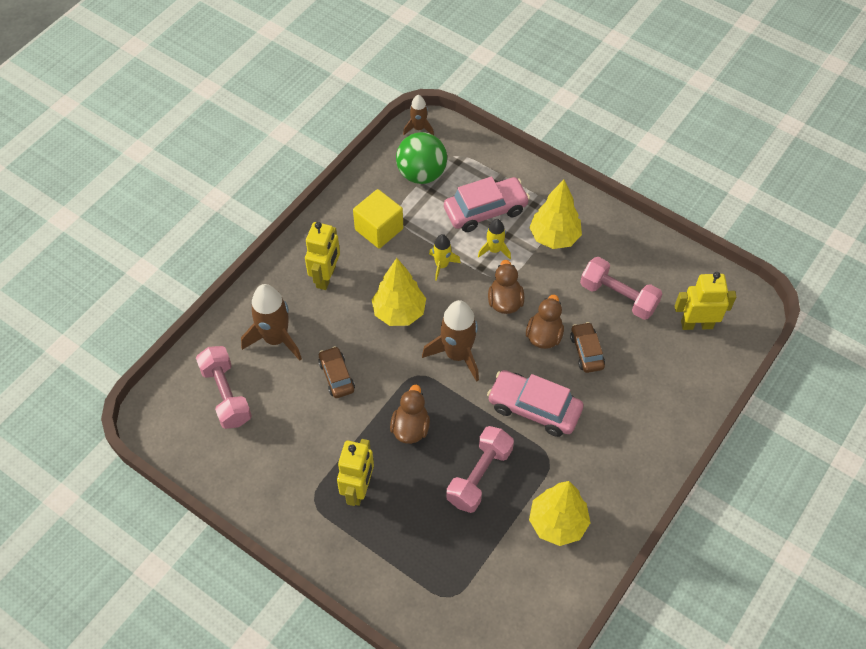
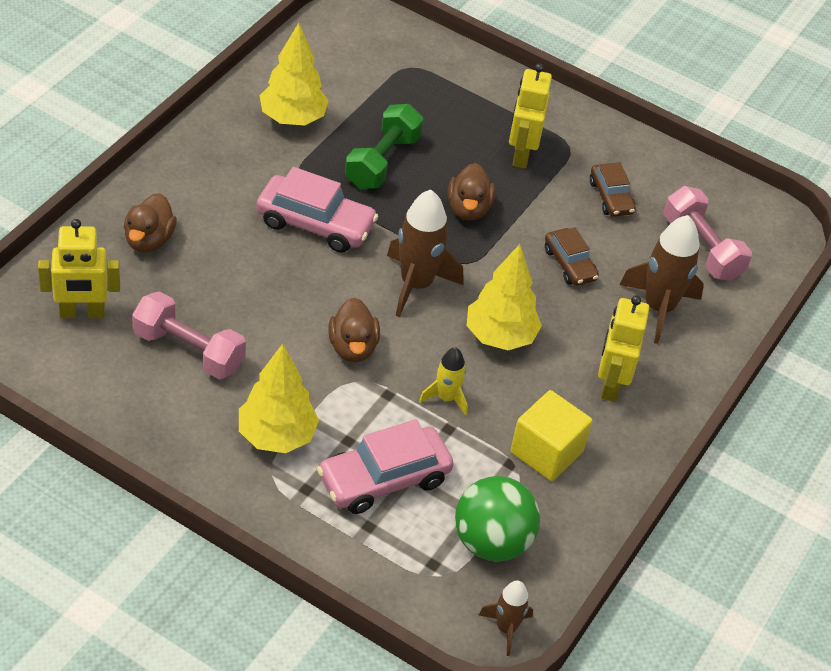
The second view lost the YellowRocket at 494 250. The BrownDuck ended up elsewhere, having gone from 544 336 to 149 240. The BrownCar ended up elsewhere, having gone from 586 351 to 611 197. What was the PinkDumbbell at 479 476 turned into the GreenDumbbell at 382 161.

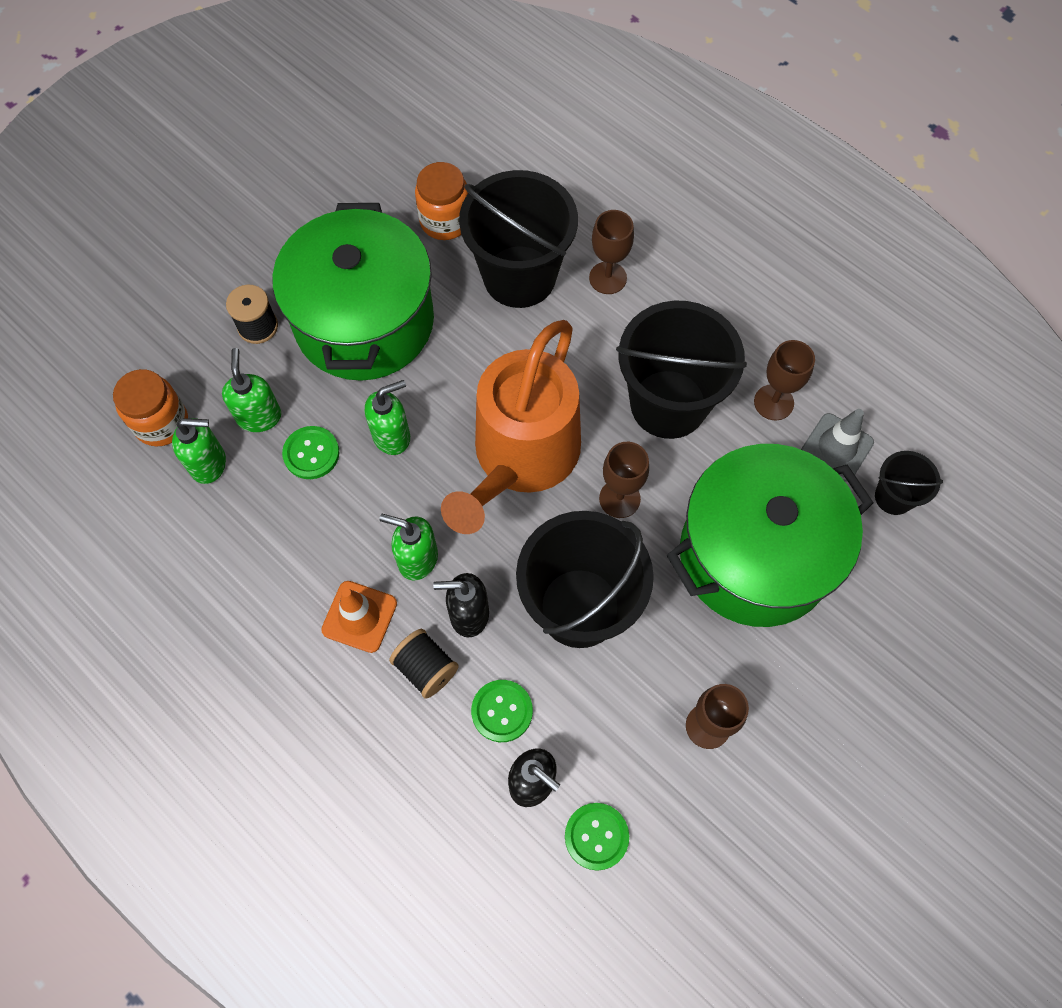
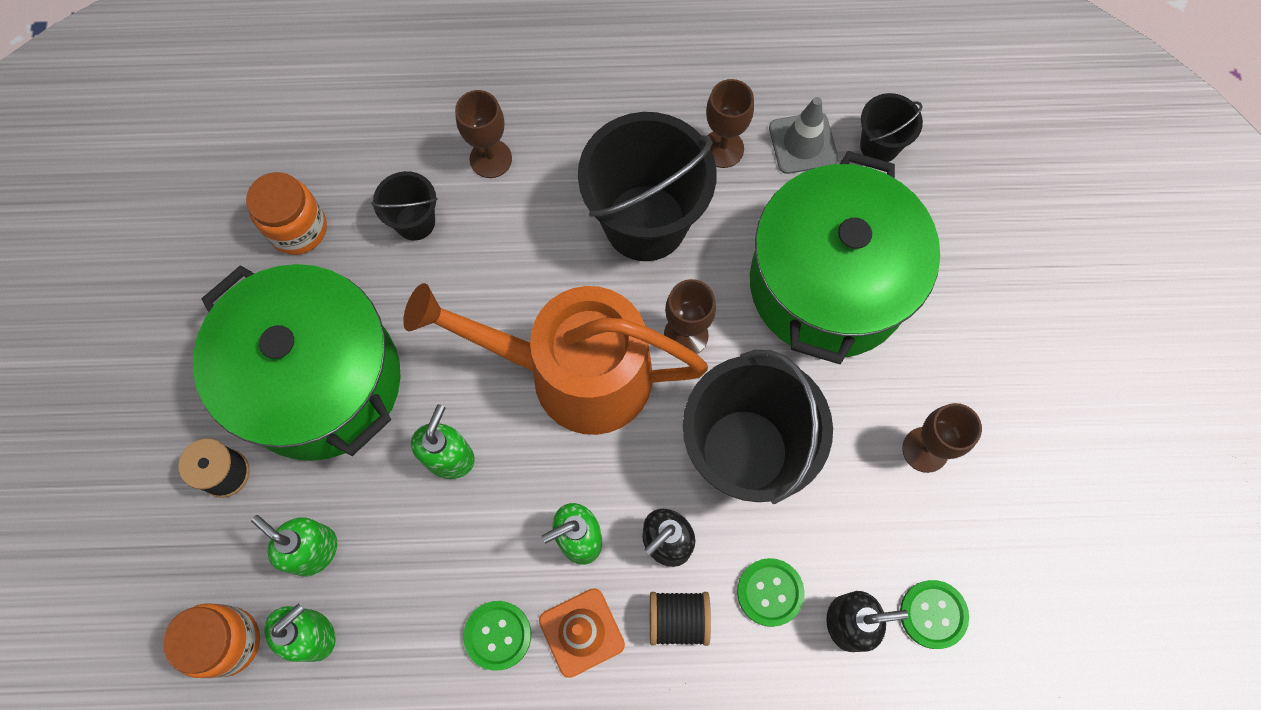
The size of the BlackBucket at 519 276 changed by a factor of 0.48. The OrangeWateringCan at 521 457 ended up facing another way, 120 degrees clockwise from before. The GreenButton ended up elsewhere, having gone from 311 453 to 497 635.

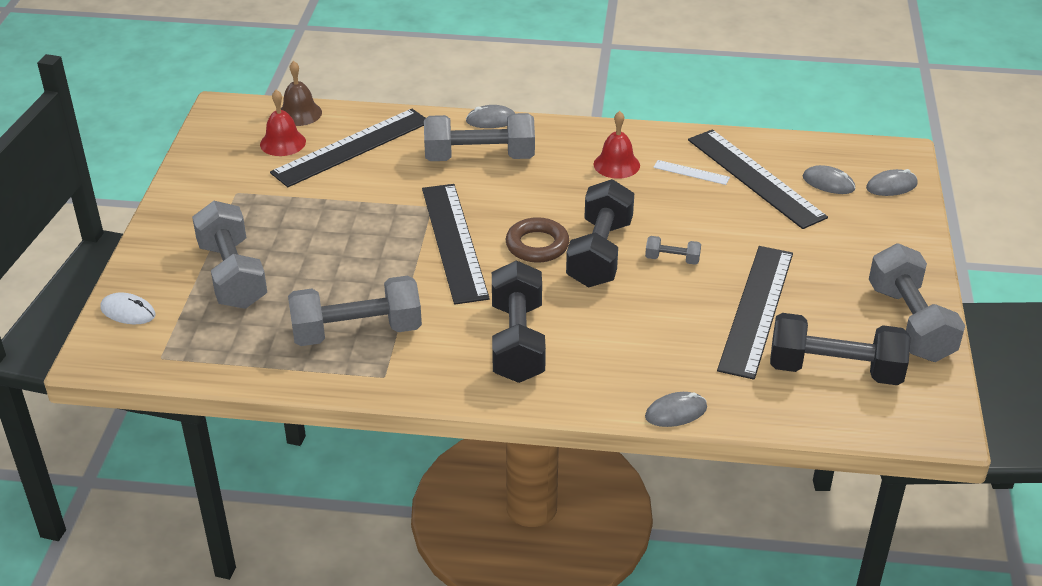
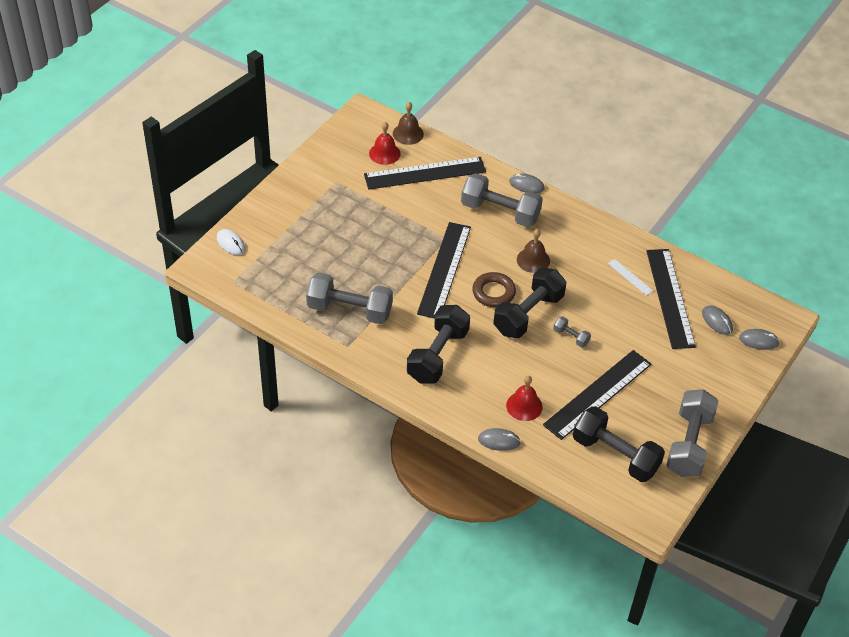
The RedBell ended up elsewhere, having gone from 616 164 to 524 406. The second view lost the GreyDumbbell at 232 275. The second view gained the BrownBell at 533 260.

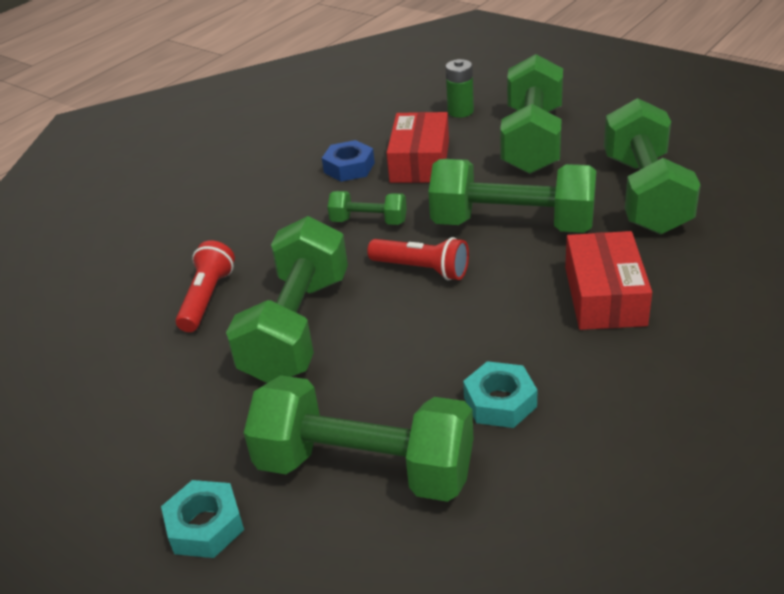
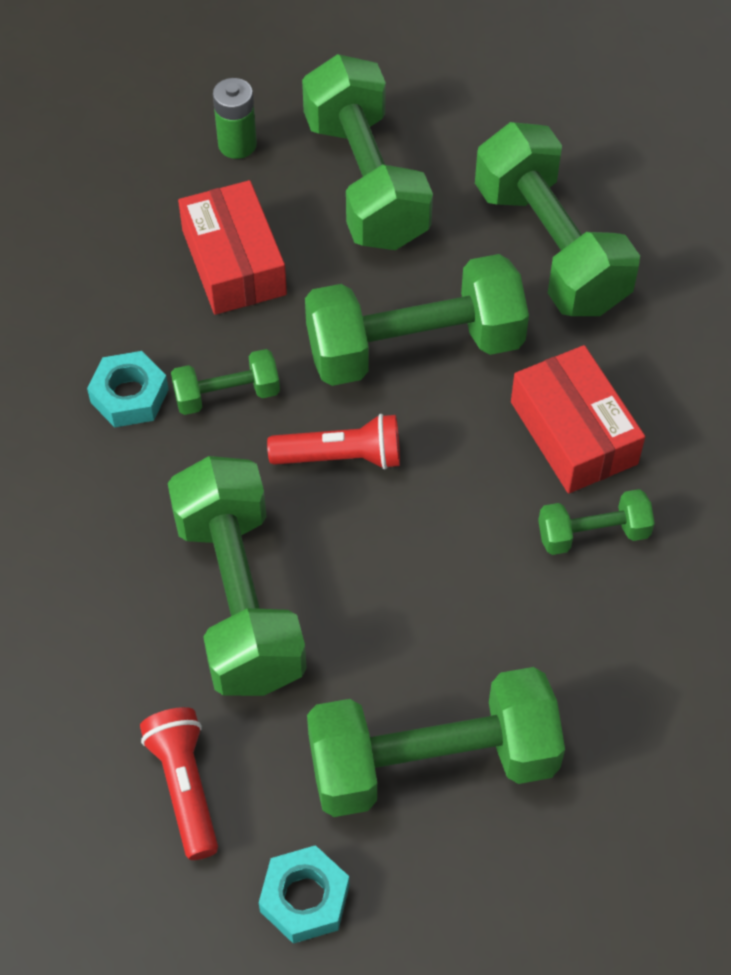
The second view lost the BlueNut at 349 167. The RedFlashlight ended up elsewhere, having gone from 207 298 to 184 787. The TurquoiseNut ended up elsewhere, having gone from 500 402 to 129 396. The second view gained the GreenDumbbell at 593 534.

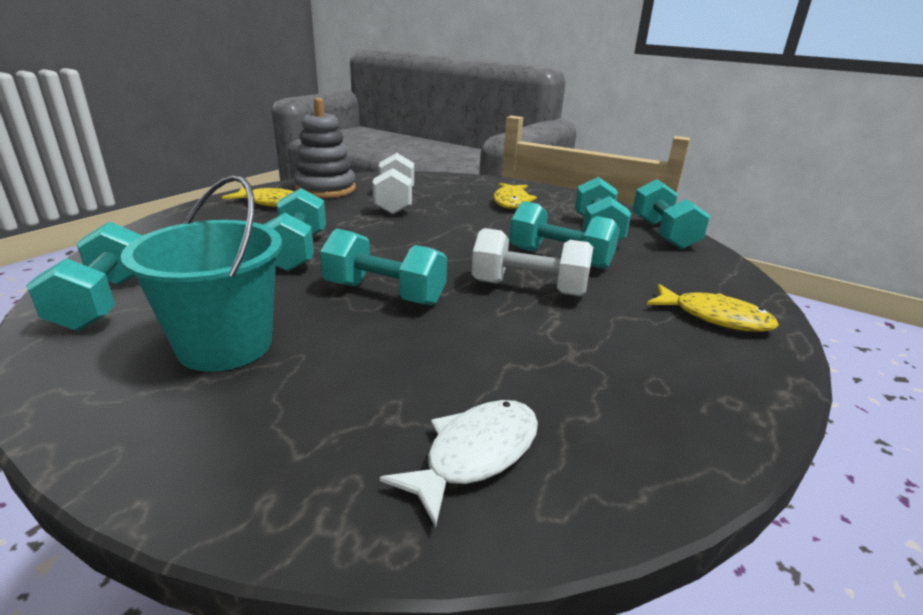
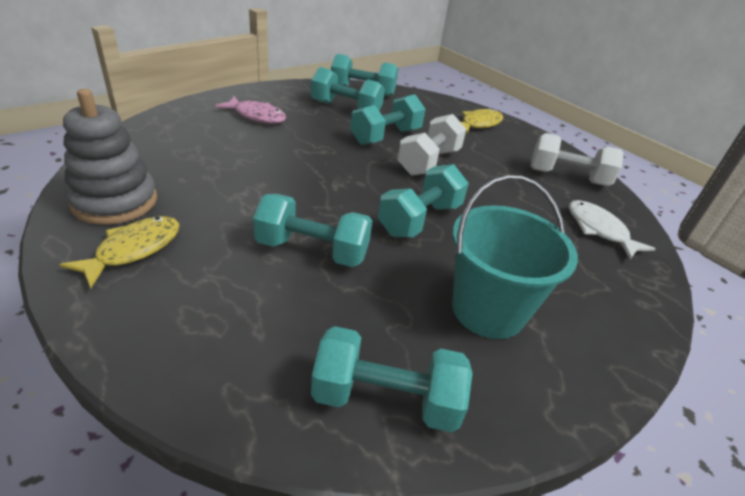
The WhiteDumbbell ended up elsewhere, having gone from 395 202 to 567 177. What was the YellowFish at 511 202 turned into the PinkFish at 257 116.

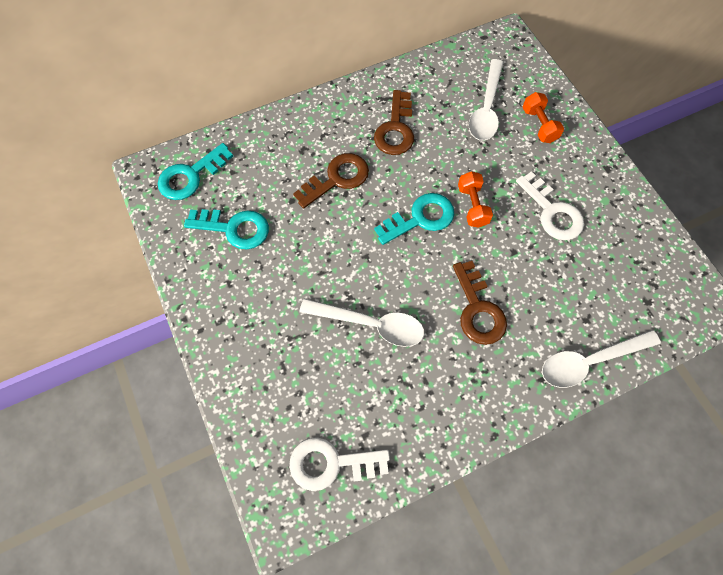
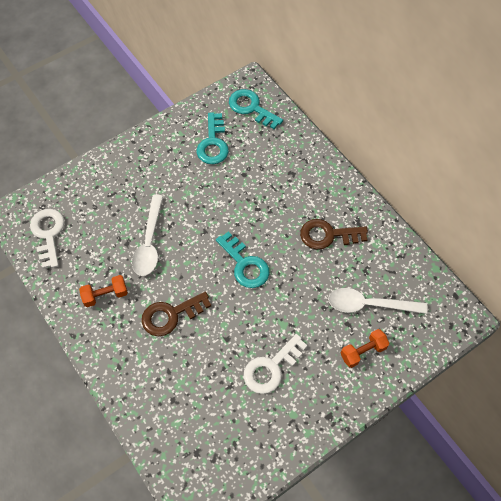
The second view lost the BrownKey at 337 179. The OrangeDumbbell ended up elsewhere, having gone from 472 206 to 105 295. The second view lost the WhiteSpoon at 589 361.

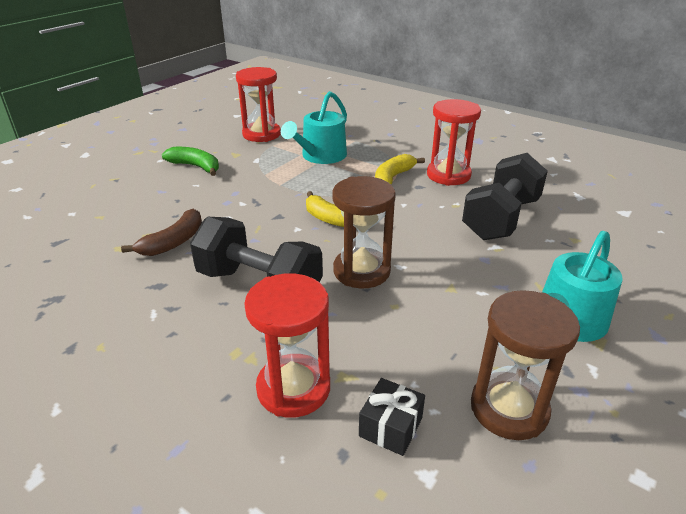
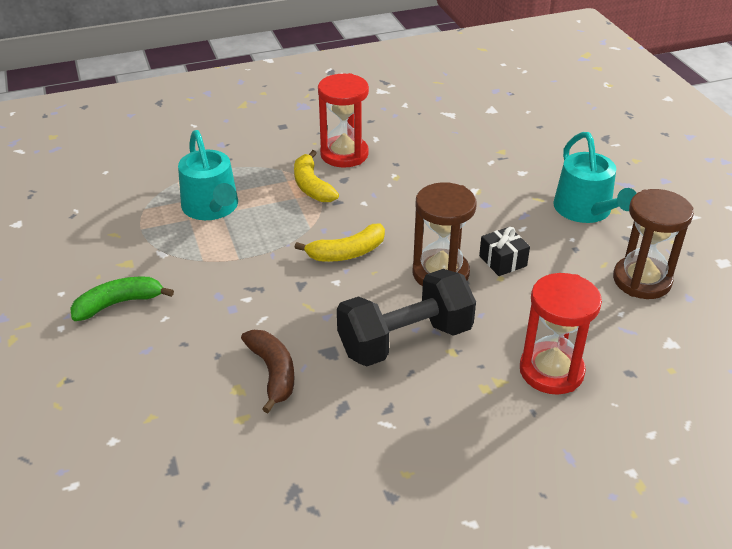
The second view lost the RedHourglass at 261 134. The second view lost the BlackDumbbell at 501 219. The BlackGift ended up elsewhere, having gone from 390 427 to 502 261.

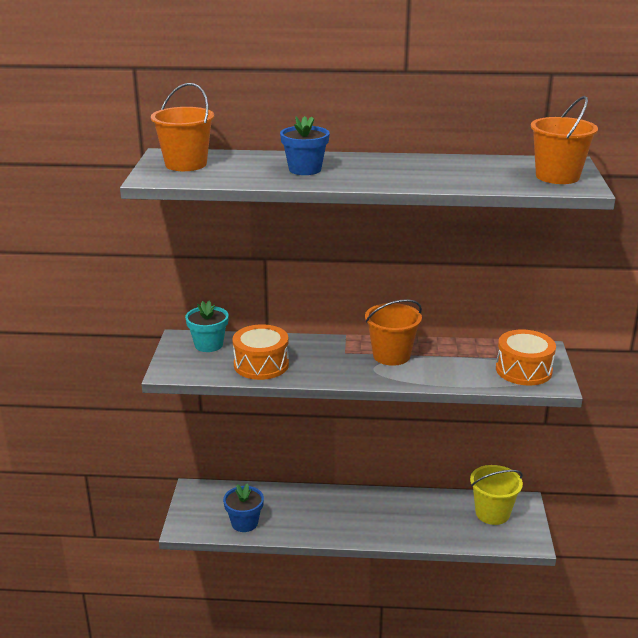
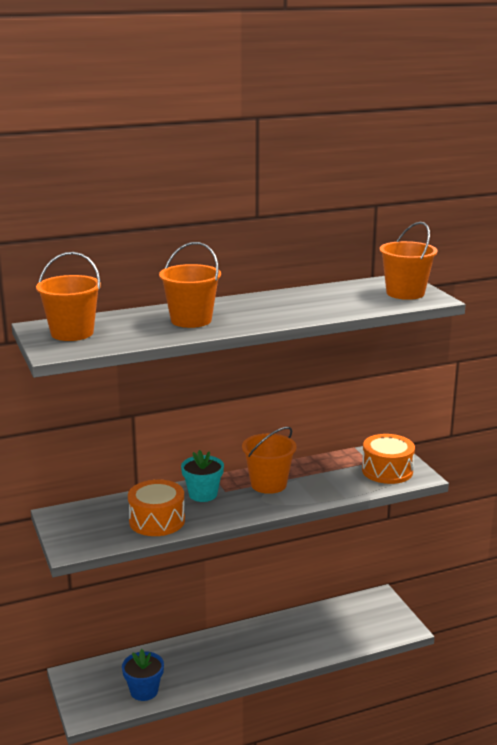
Where the BlueFlowerPot stood at 305 169, the OrangeBucket came to stand at 191 320. The TurquoiseFlowerPot ended up elsewhere, having gone from 208 345 to 203 494. The second view lost the YellowBucket at 492 513.

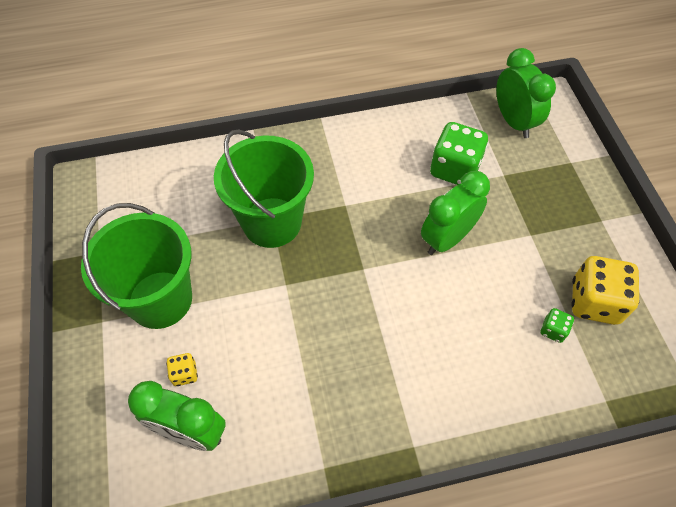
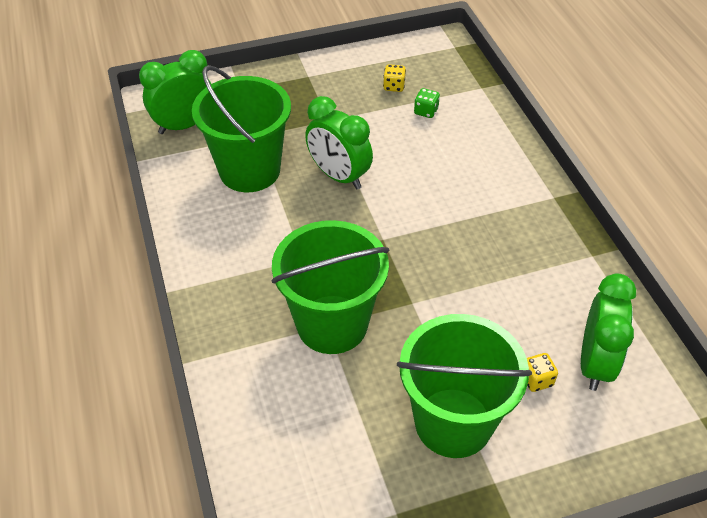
Where the GreenDice stood at 454 169, the GreenBucket came to stand at 249 170. The size of the YellowDice at 594 302 changed by a factor of 0.47.

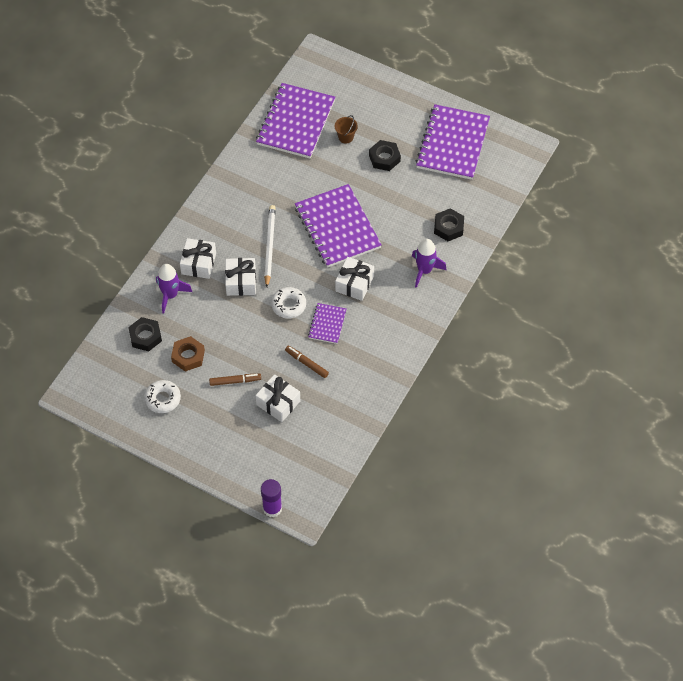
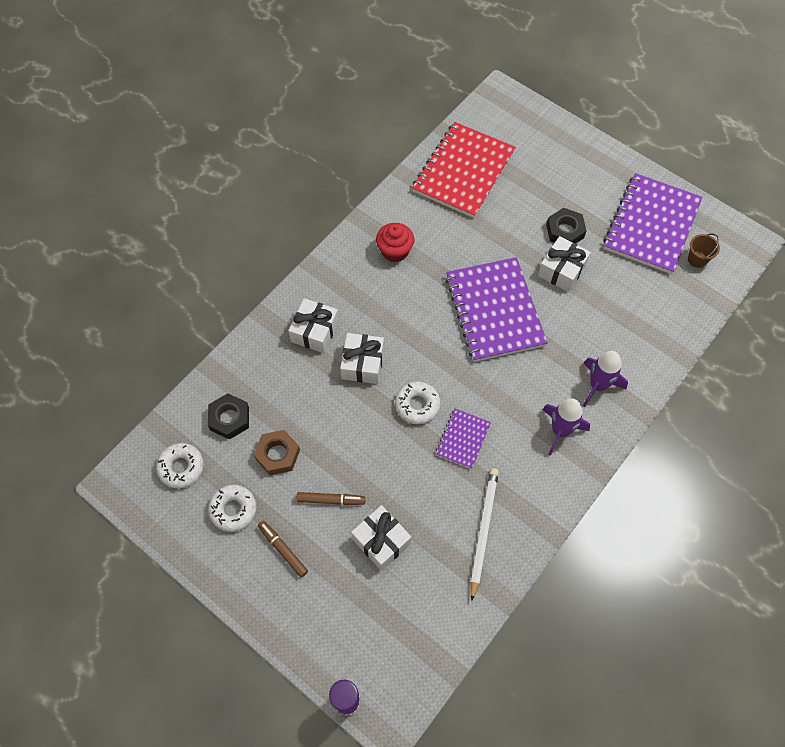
What was the PurpleNotebook at 295 122 turned into the RedNotebook at 463 171. The BrownBucket ended up elsewhere, having gone from 346 137 to 697 259. The WhitePencil ended up elsewhere, having gone from 269 246 to 483 531. The second view lost the BlackNut at 448 227. The WhiteGift ended up elsewhere, having gone from 354 284 to 562 270. The PurpleRocket ended up elsewhere, having gone from 170 295 to 560 431. The BrownMarker ended up elsewhere, having gone from 306 363 to 283 550. The second view gained the RedCupcake at 395 251. The second view gained the WhiteDonut at 181 467.

